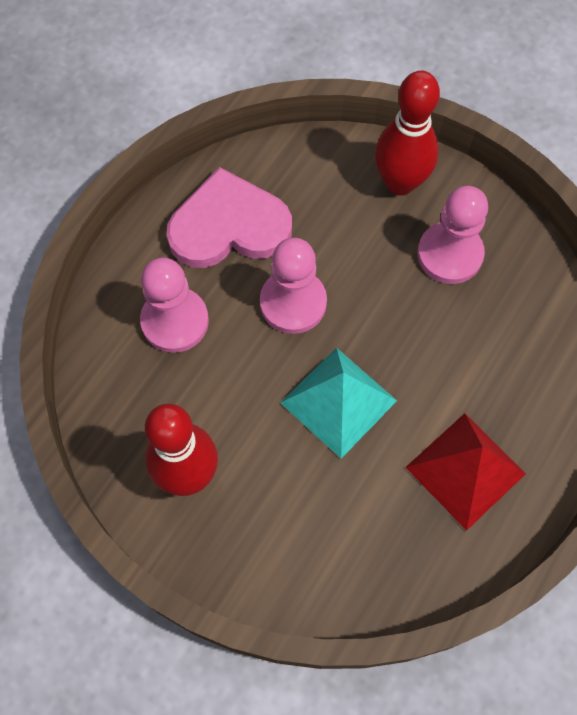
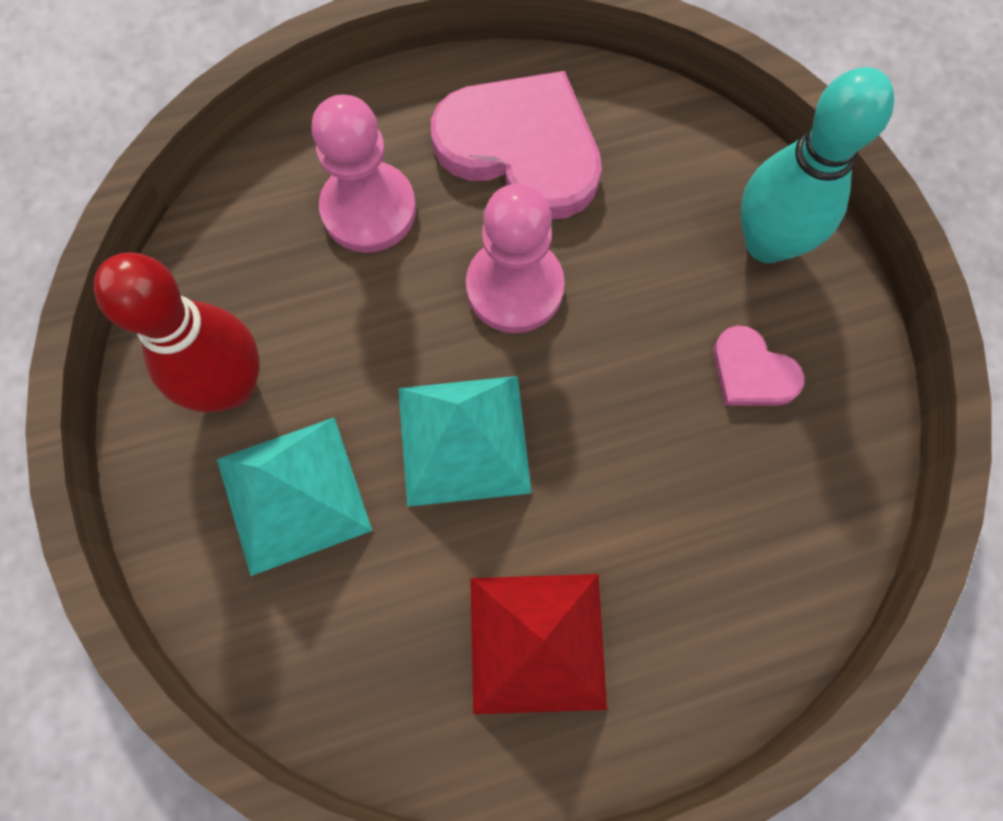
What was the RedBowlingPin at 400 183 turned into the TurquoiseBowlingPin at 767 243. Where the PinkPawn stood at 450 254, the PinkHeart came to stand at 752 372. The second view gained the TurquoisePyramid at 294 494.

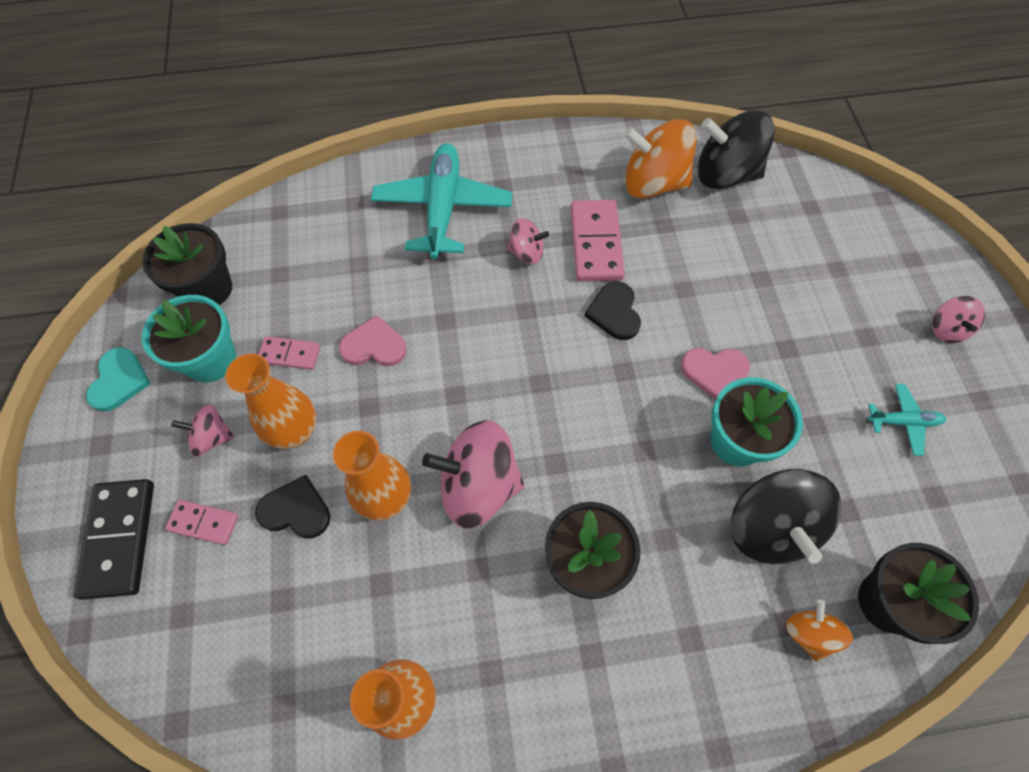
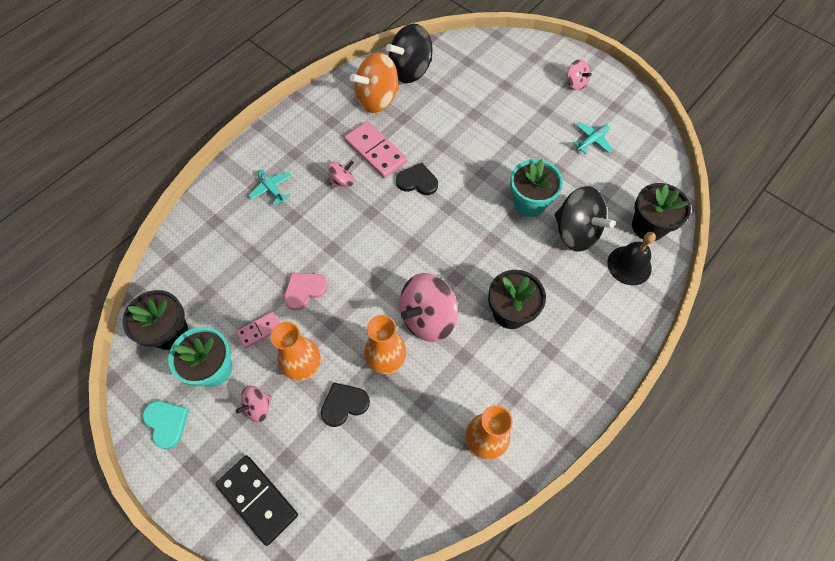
The size of the TurquoisePlane at 443 208 changed by a factor of 0.47. The BlackHeart at 614 312 ended up facing another way, 150 degrees clockwise from before. The second view lost the PinkHeart at 714 371. The second view lost the PinkDomino at 203 523. Where the OrangeSpinningTop stood at 809 633, the BlackBell came to stand at 629 265.

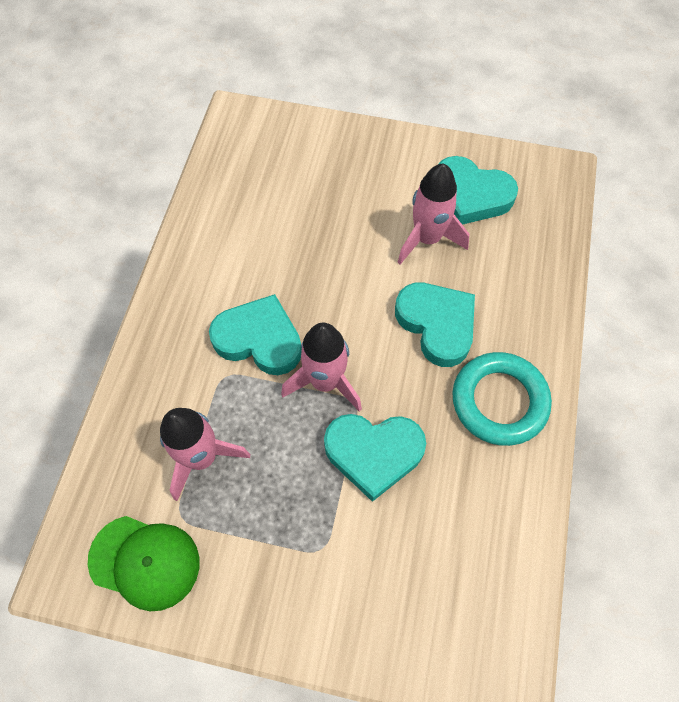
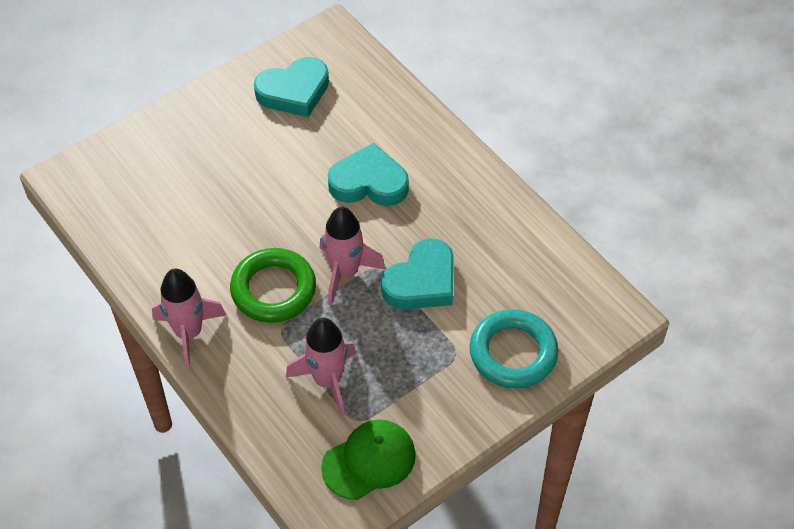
The PinkRocket ended up elsewhere, having gone from 427 239 to 189 333. Where the TurquoiseHeart stood at 259 339, the GreenRing came to stand at 273 289. The TurquoiseRing ended up elsewhere, having gone from 499 401 to 513 353.

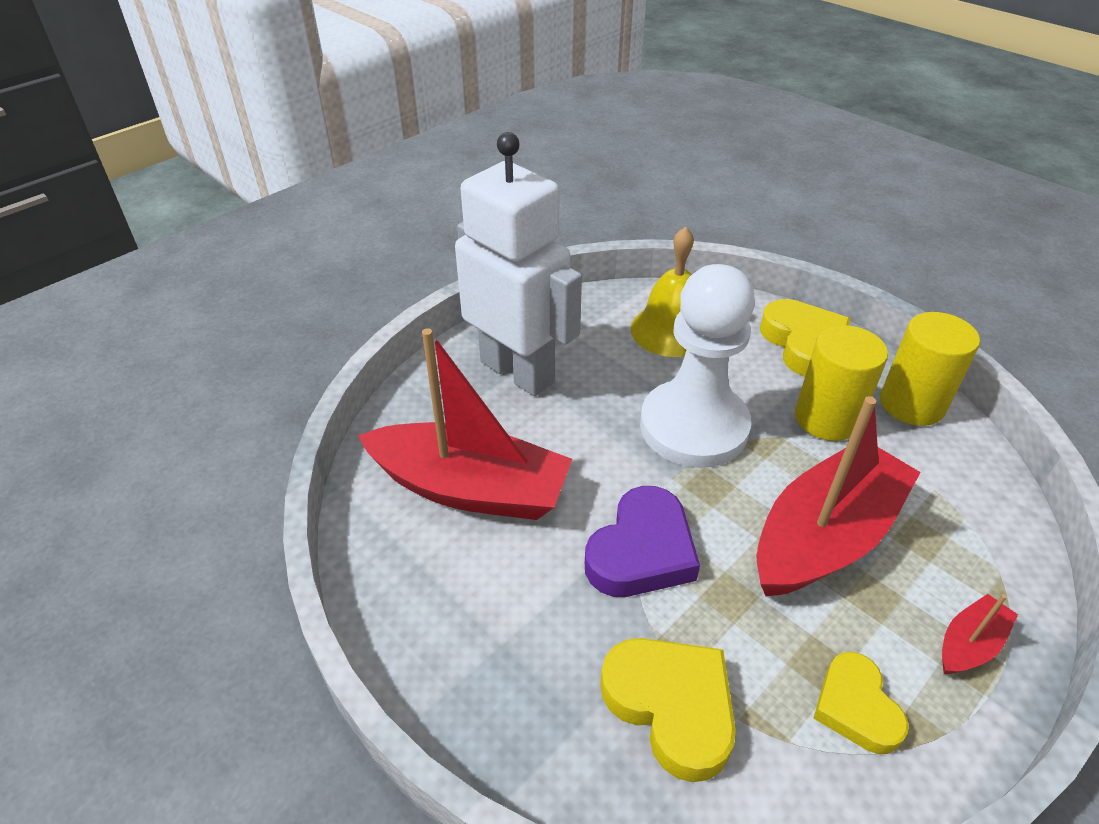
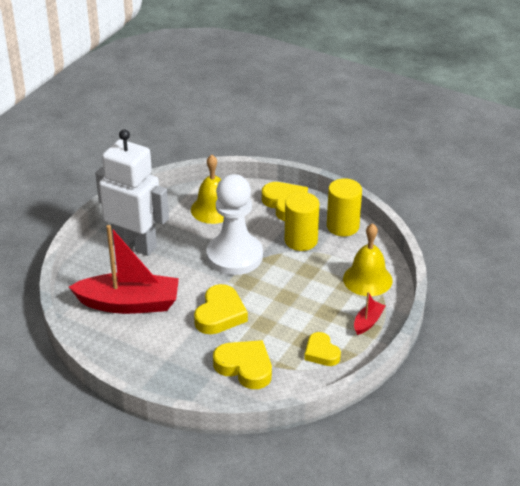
The second view lost the RedBoat at 825 536. What was the PurpleHeart at 641 551 turned into the YellowHeart at 220 314. The second view gained the YellowBell at 367 279.

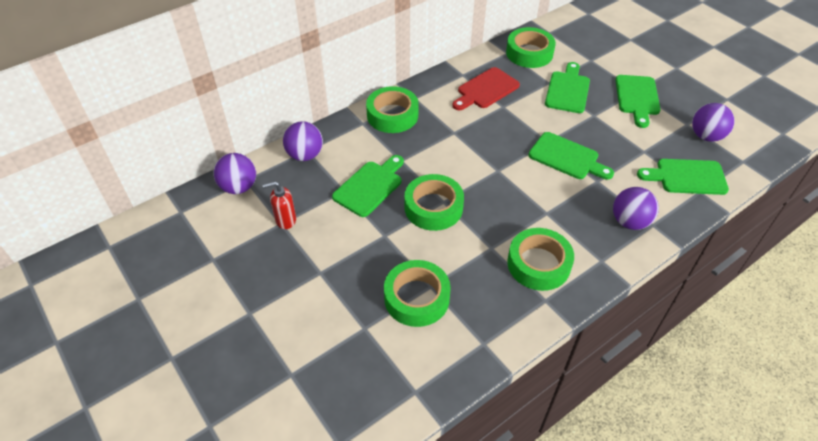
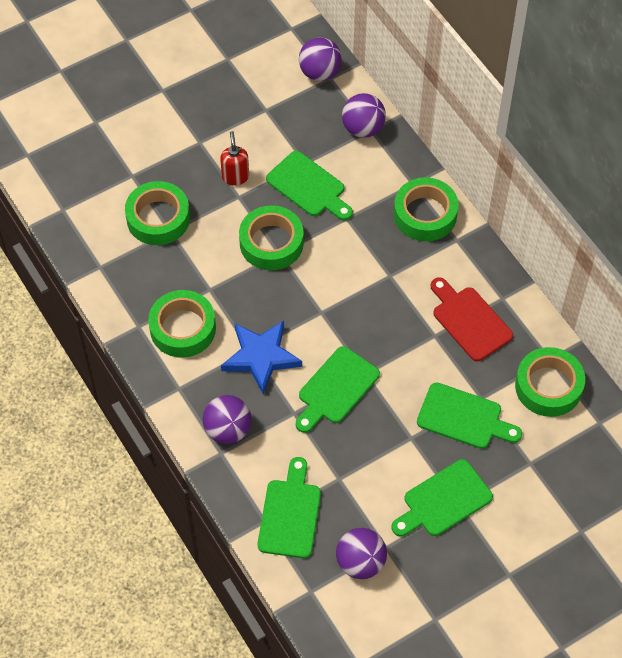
The GreenCuttingBoard at 637 98 ended up facing another way, 45 degrees counterclockwise from before. The RedSoapDispenser ended up elsewhere, having gone from 285 220 to 235 177. The second view gained the BlueStar at 261 357.

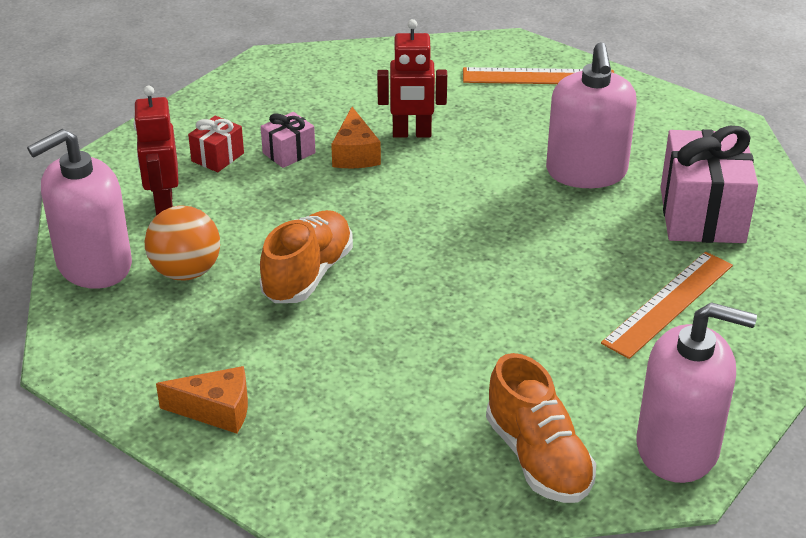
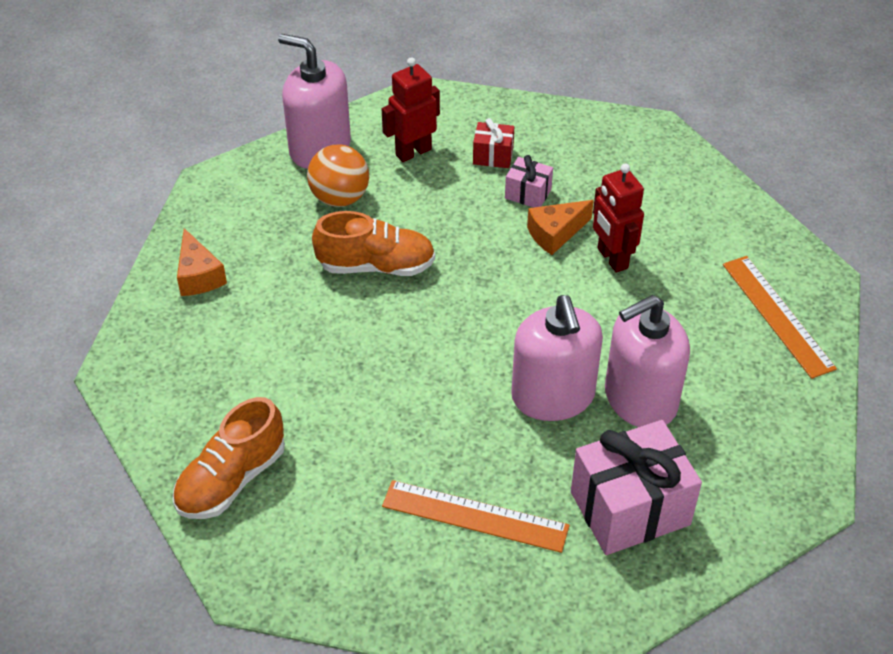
The PinkSoapDispenser ended up elsewhere, having gone from 677 447 to 553 396.

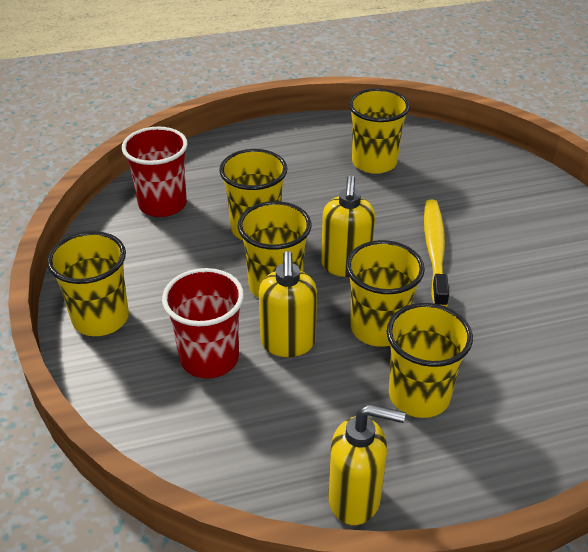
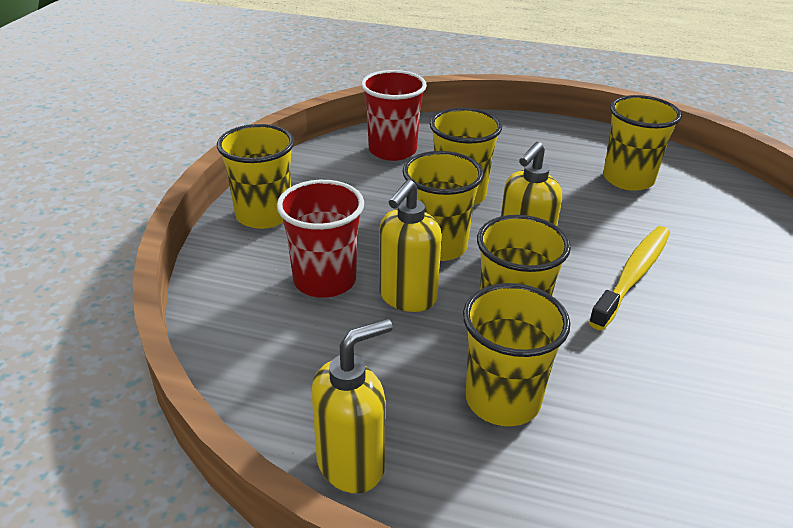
The YellowSoapDispenser at 355 499 ended up facing another way, 75 degrees counterclockwise from before.

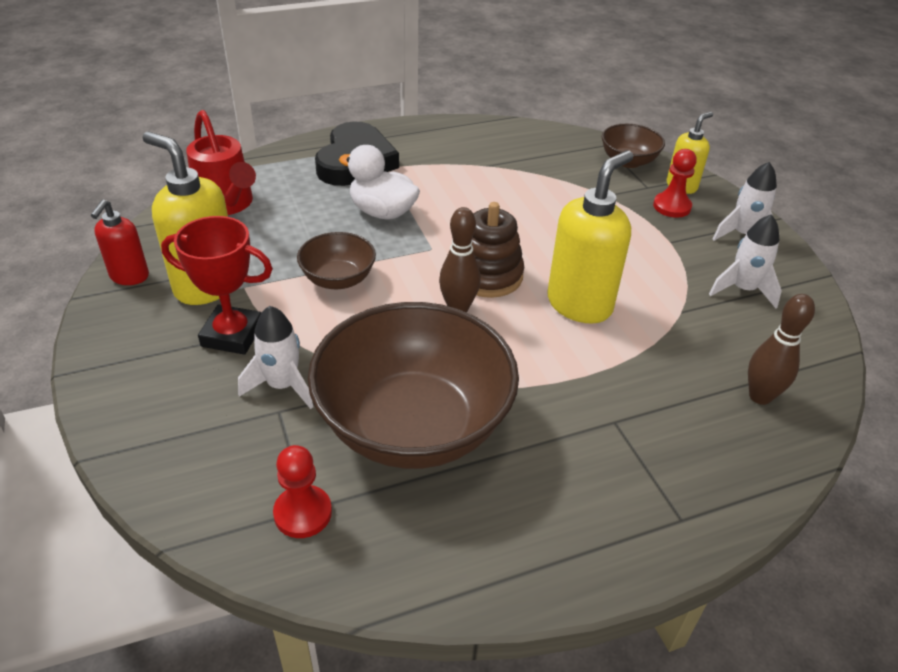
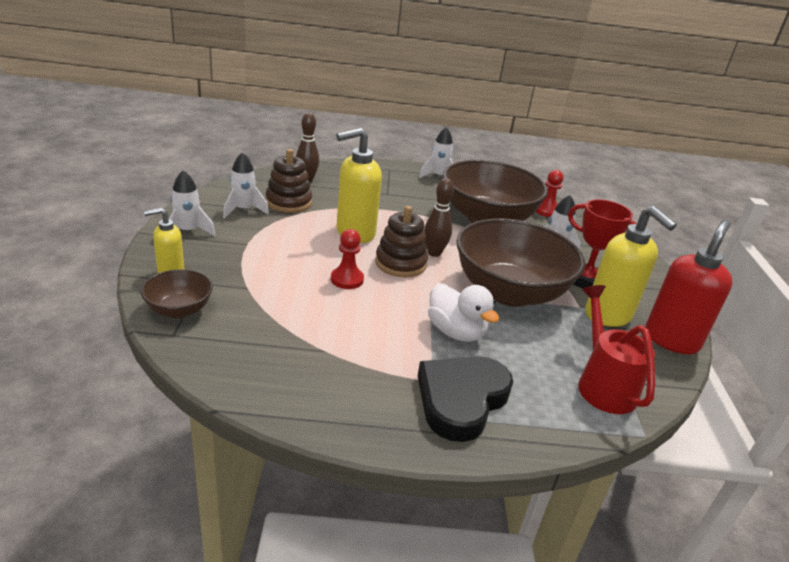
The RedPawn ended up elsewhere, having gone from 672 206 to 347 279. The size of the RedSoapDispenser at 129 277 changed by a factor of 1.73. The size of the BrownBowl at 338 279 changed by a factor of 2.13. The second view gained the WhiteRocket at 438 176. The second view gained the BrownStackingToy at 288 202.

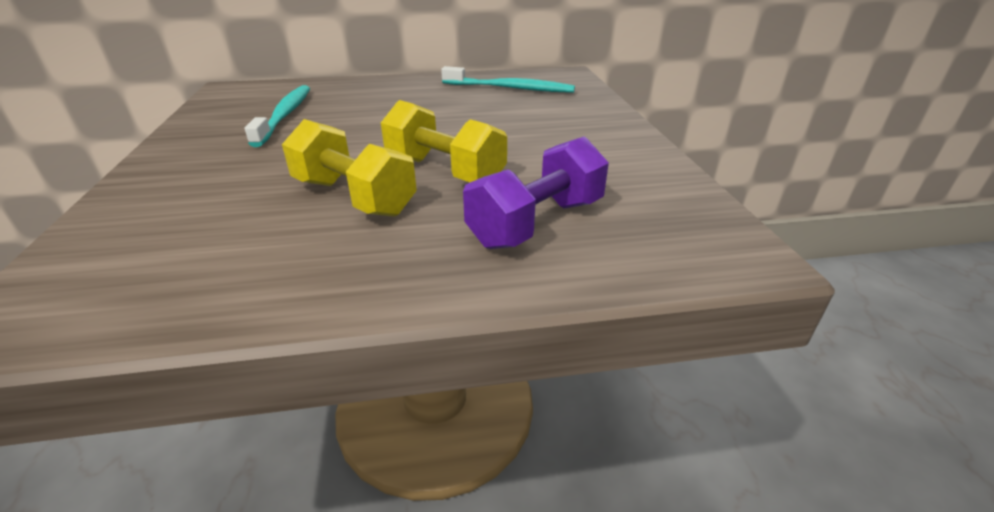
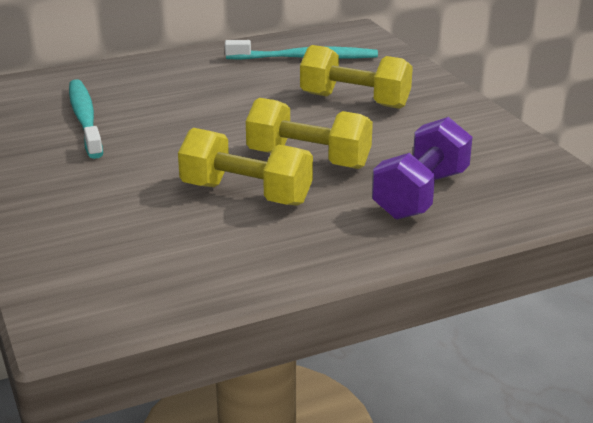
The second view gained the YellowDumbbell at 355 101.

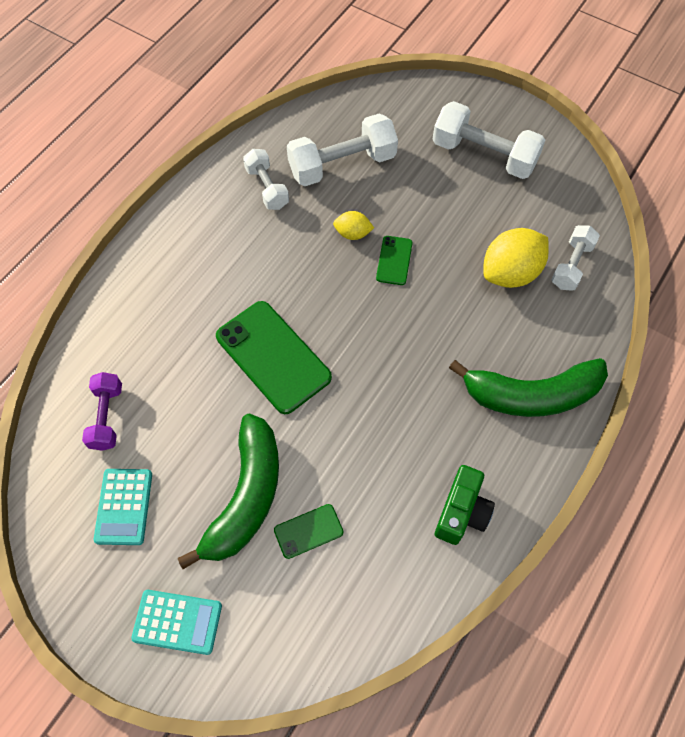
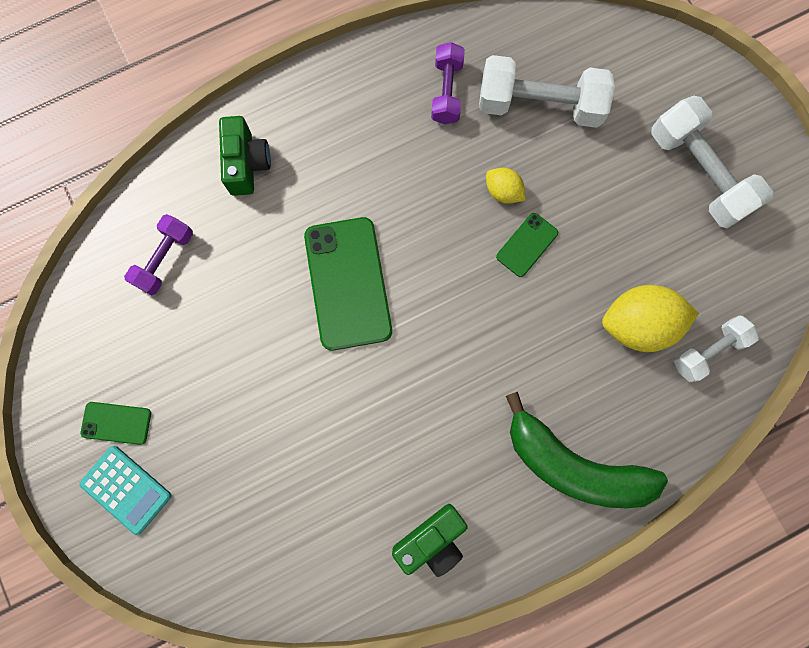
What was the WhiteDumbbell at 267 188 turned into the PurpleDumbbell at 446 91. The second view lost the GreenBanana at 246 496. The second view lost the TurquoiseCalculator at 124 506. The GreenPhone ended up elsewhere, having gone from 308 531 to 116 423. The second view gained the GreenCamera at 246 164.

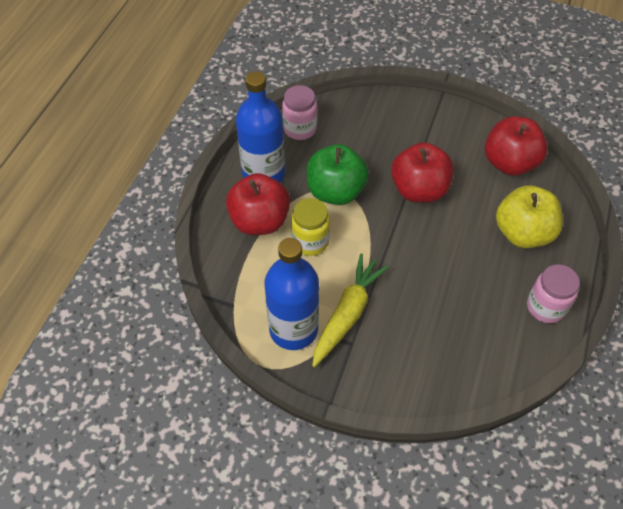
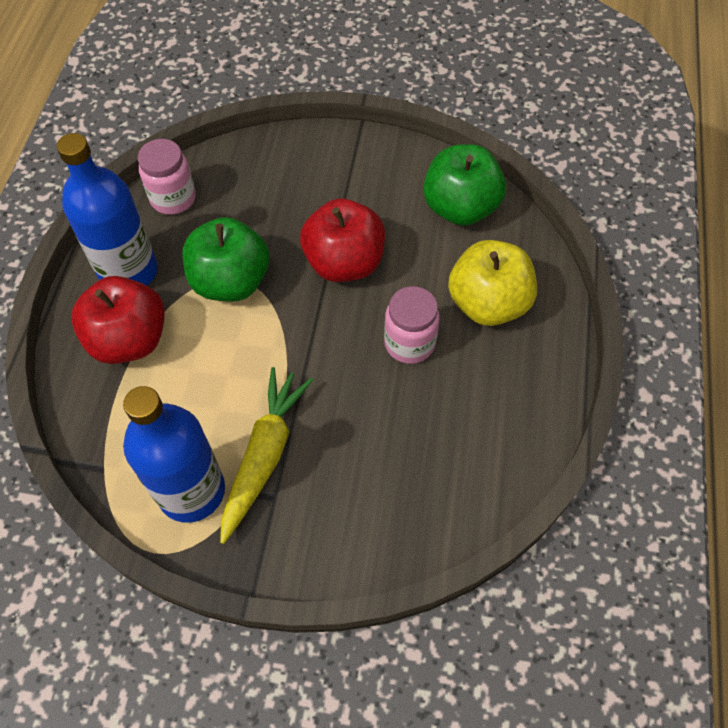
What was the RedApple at 509 163 turned into the GreenApple at 460 208. The second view lost the YellowJar at 310 241. The PinkJar ended up elsewhere, having gone from 545 307 to 409 343.

